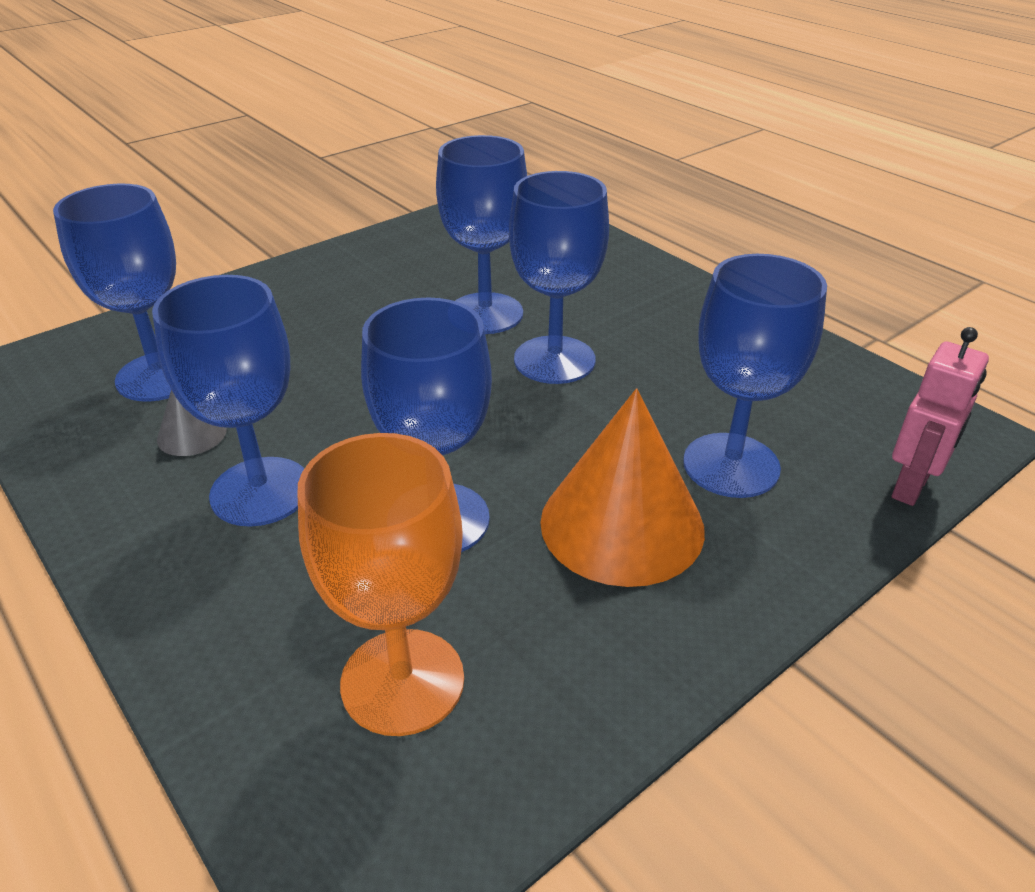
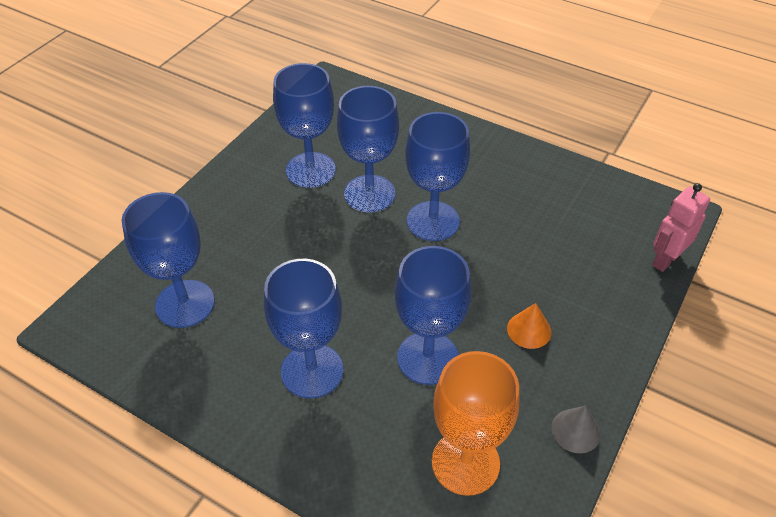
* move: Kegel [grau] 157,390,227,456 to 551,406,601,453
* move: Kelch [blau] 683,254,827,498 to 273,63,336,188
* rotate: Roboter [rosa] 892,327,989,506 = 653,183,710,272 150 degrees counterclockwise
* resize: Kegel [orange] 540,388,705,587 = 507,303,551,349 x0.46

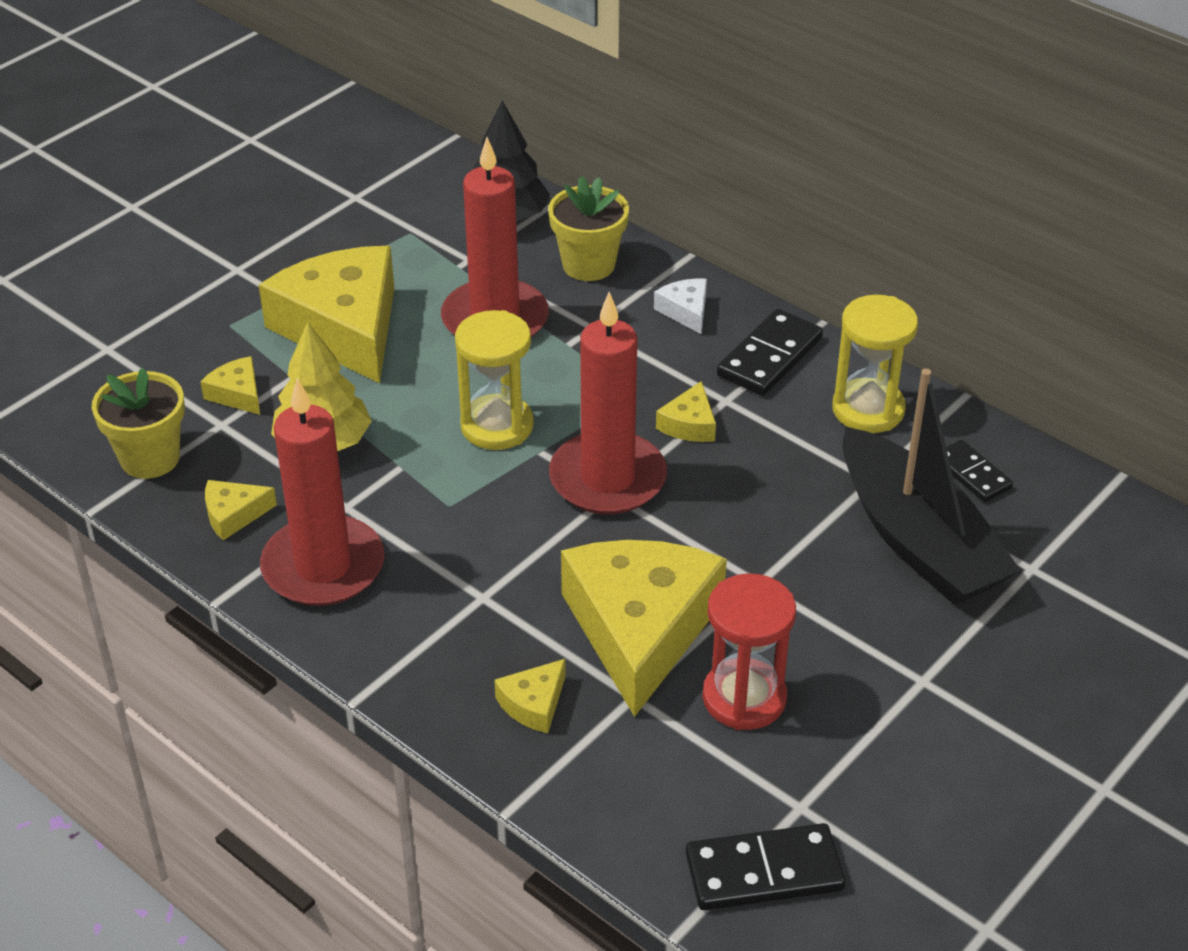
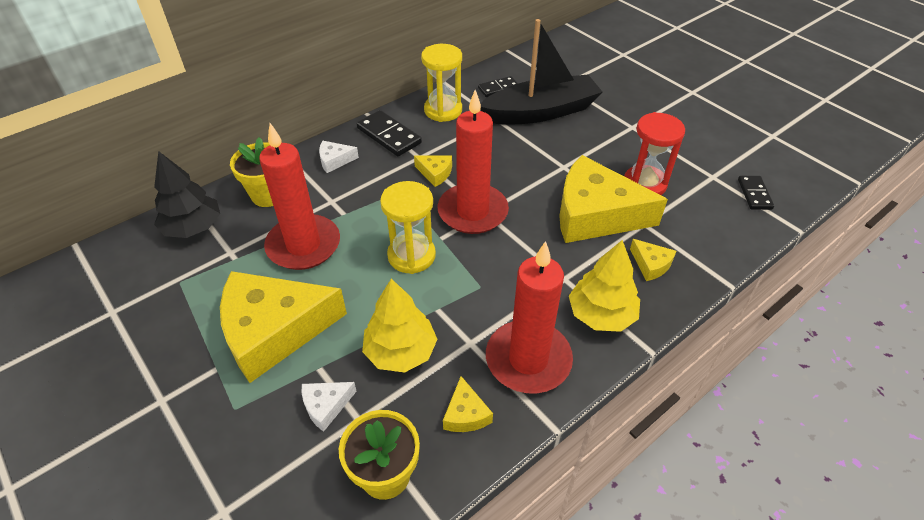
* insert: Baum [gelb] 569,240,640,332
* recolor: Käse [gelb] 201,356,260,415 to Käse [weiß] 302,382,357,432
* resize: Dominostein [schwarz] 686,823,845,910 = 738,176,774,210 x0.64

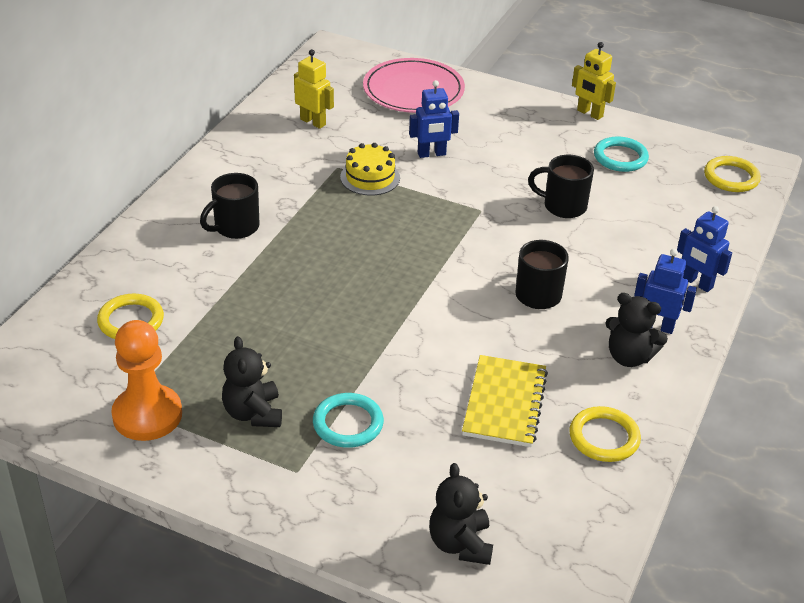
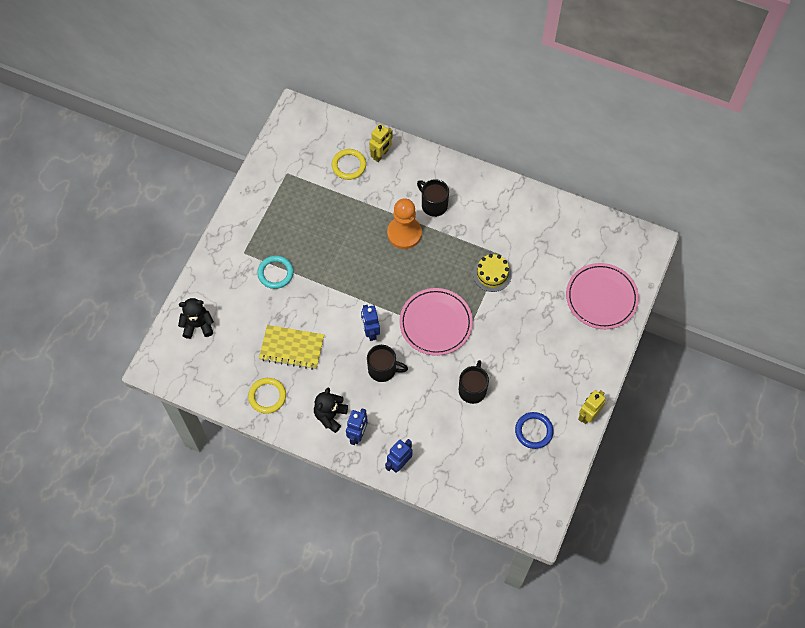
* delete: Teddybär [schwarz] 222,336,282,427
* delete: Ring [gelb] 704,156,761,192
* insert: Teller [rosa] 399,288,473,356
* move: Bauer [orange] 111,320,182,441 to 387,198,422,249
* move: Roboter [gelb] 294,49,334,129 to 369,124,393,162
* move: Roboter [blau] 409,80,459,158 to 361,305,380,341
* recolor: Ring [türkis] 594,136,649,172 to Ring [blau] 515,412,554,449

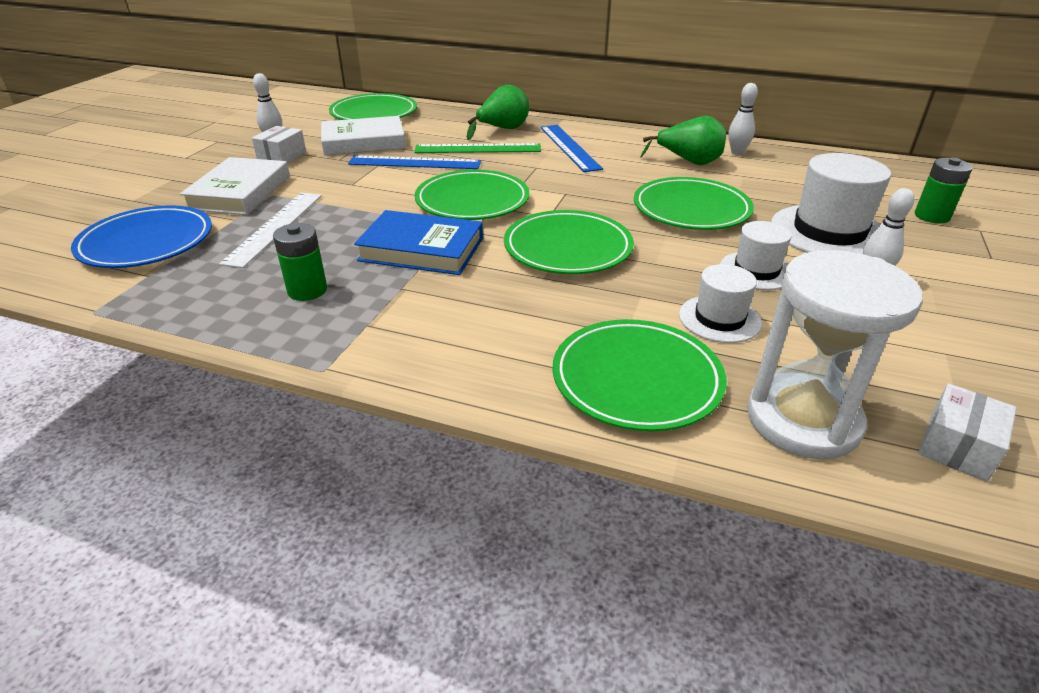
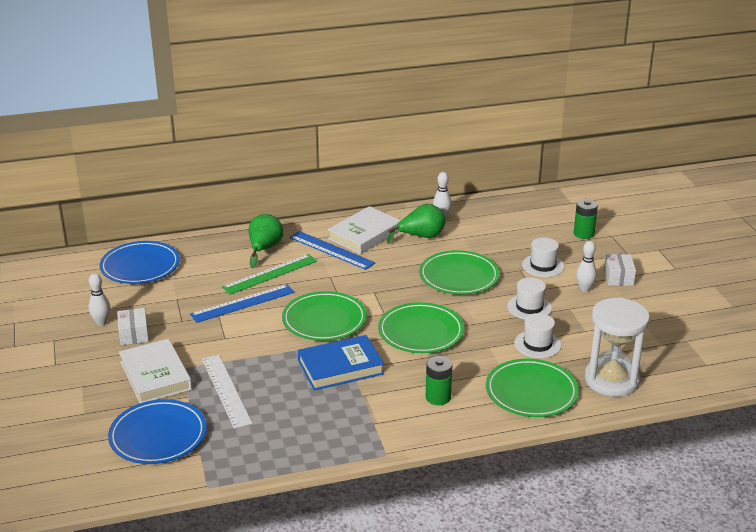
* move: Batterie [grün] 273,223,327,301 to 426,356,452,405
* move: Buch [weiß] 321,116,406,155 to 328,206,401,254
* move: Schachtel [weiß] 918,383,1017,481 to 604,254,636,286
* recolor: Teller [grün] 329,93,417,120 to Teller [blau] 100,241,180,284
* resize: Hut [weiß] 771,153,891,254 = 522,237,565,277 x0.59

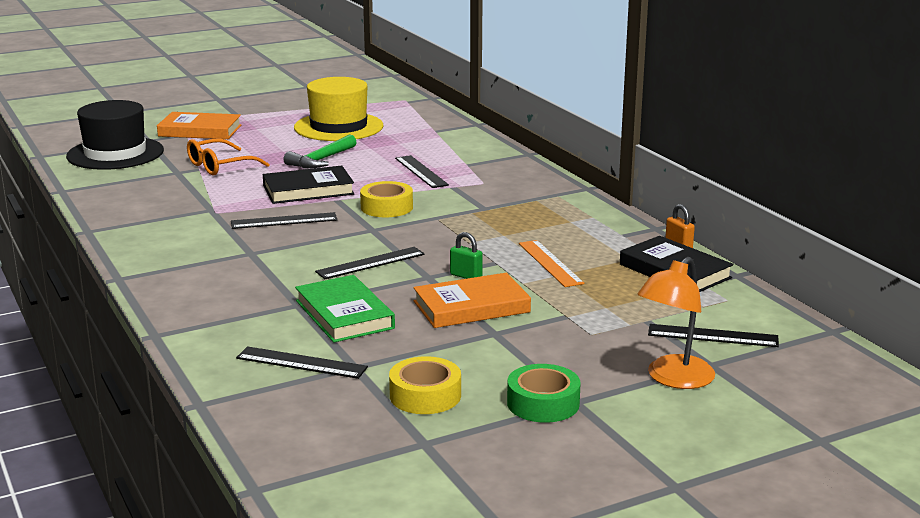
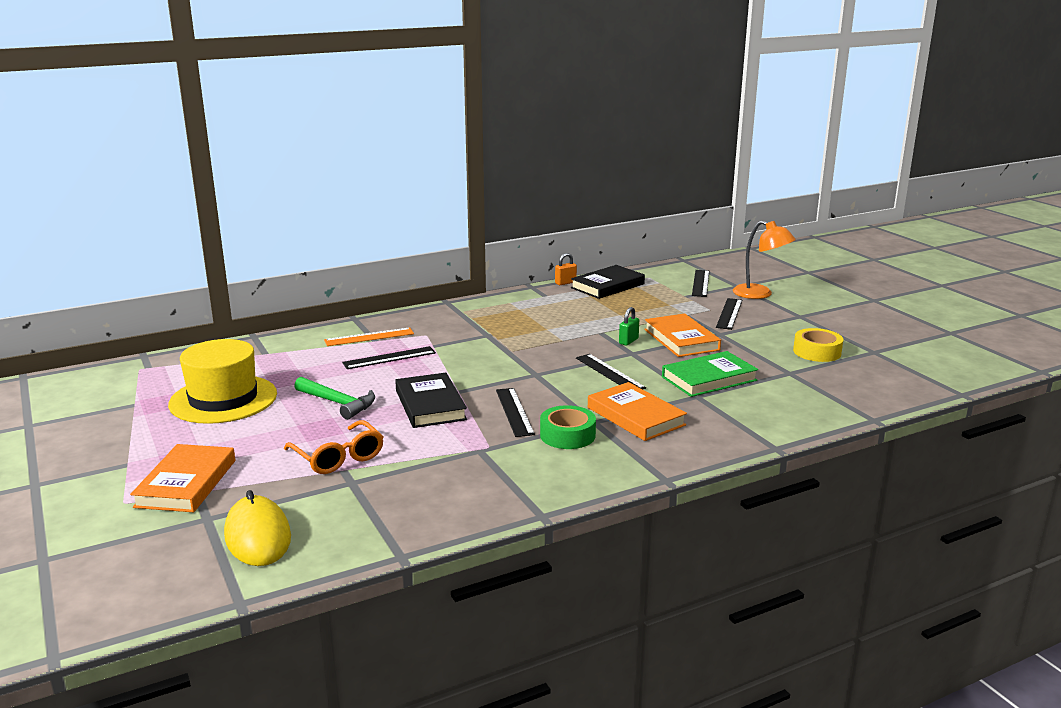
* delete: Klebeband [gelb] 360,181,413,217
* insert: Buch [orange] 588,382,687,441
* move: Lineal [schwarz] 236,346,368,379 to 716,298,742,330
* move: Klebeband [grün] 507,364,581,423 to 540,405,596,449
* move: Lineal [orange] 519,240,584,287 to 324,328,414,346
* replace: Hut [schwarz] 66,100,164,170 to Computermaus [gelb] 224,490,291,566

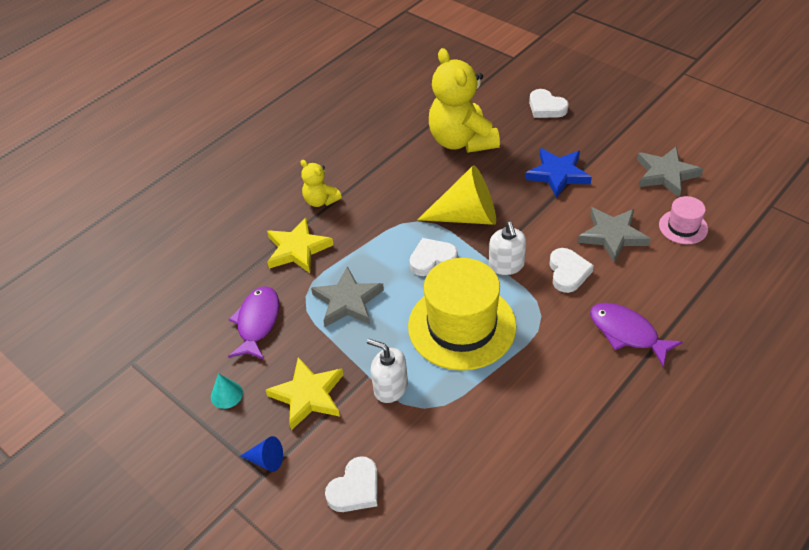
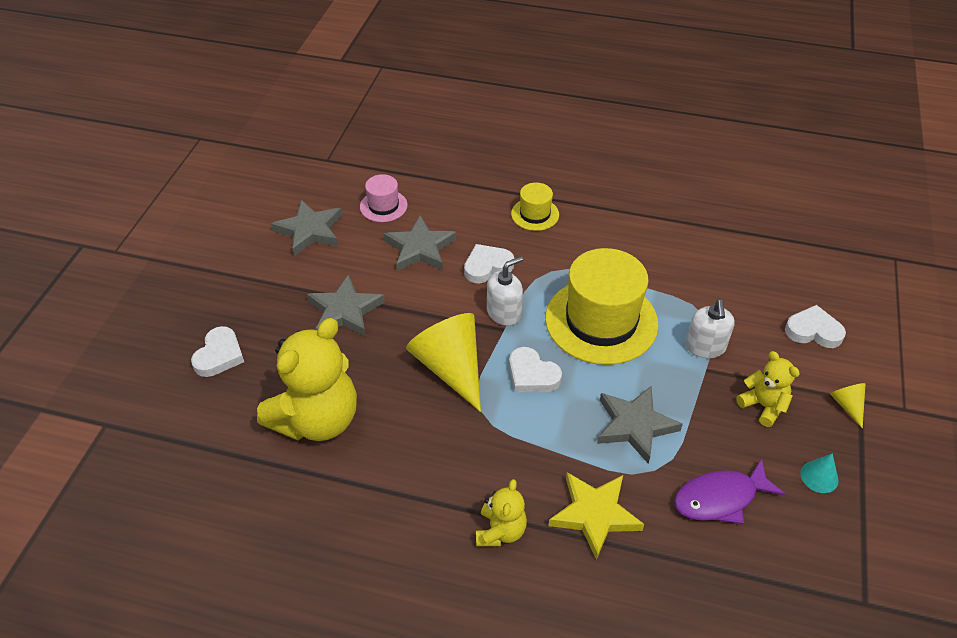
* replace: Stern [gelb] 265,357,343,430 to Teddybär [gelb] 736,351,800,427
* replace: Fisch [lila] 590,303,683,367 to Hut [gelb] 511,182,559,231
* recolor: Kegel [blau] 241,436,283,472 to Kegel [gelb] 830,383,866,429
* recolor: Stern [blau] 525,148,592,198 to Stern [grau] 307,274,385,337

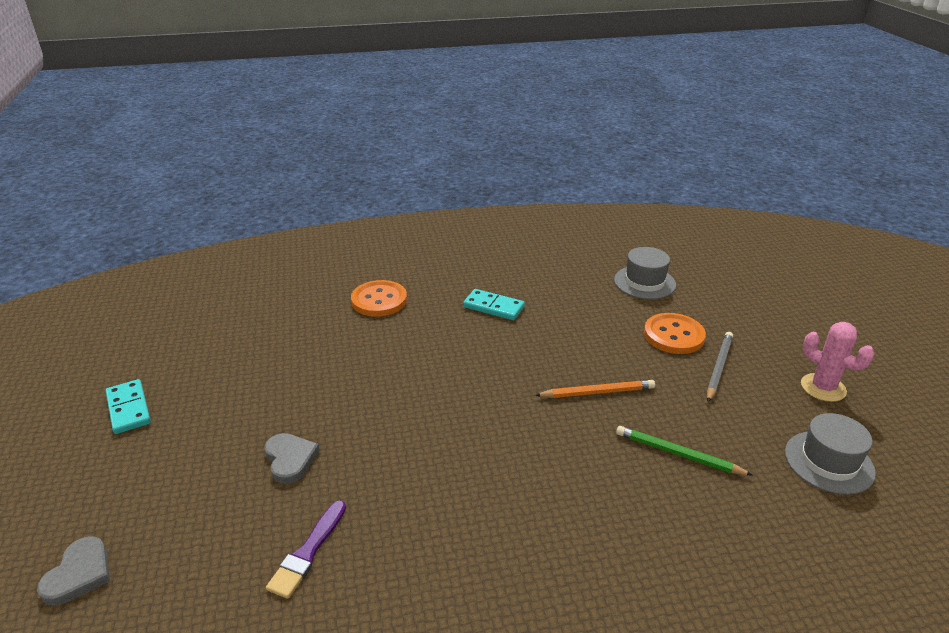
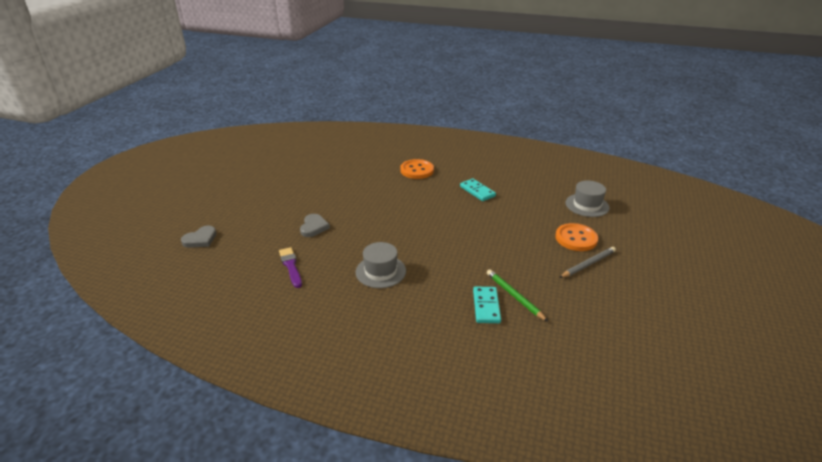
* delete: Bleistift [orange] 535,380,655,398
* delete: Kaktus [rosa] 801,322,875,402
* move: Dominostein [türkis] 106,379,151,434 to 473,287,501,323
* move: Hut [grau] 785,413,876,495 to 355,242,406,288
* rotate: Pinsel [lila] 266,500,346,599 = 279,247,302,288 105 degrees clockwise

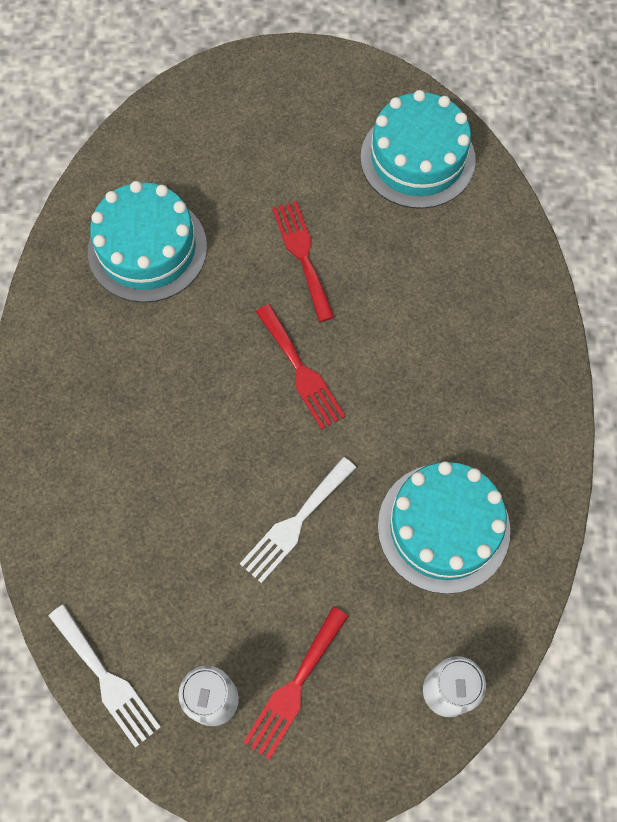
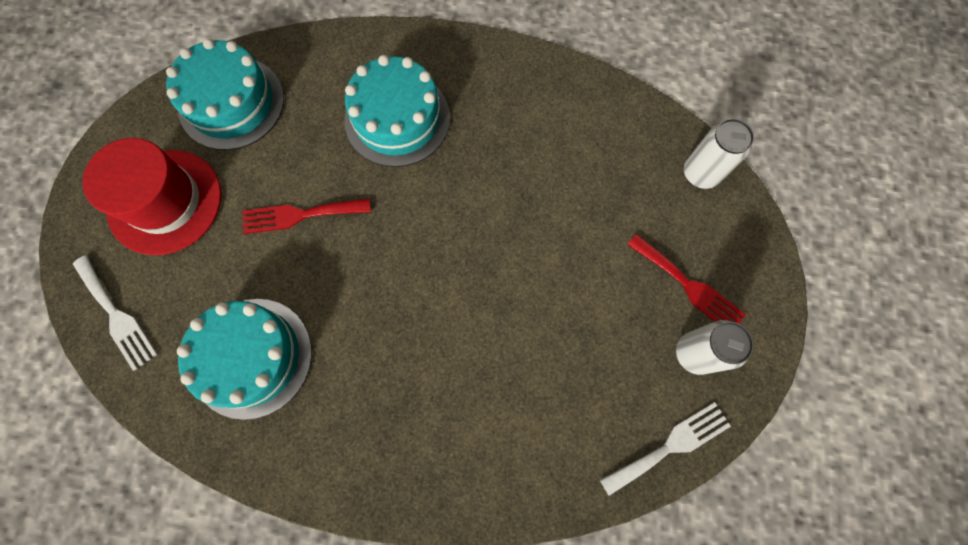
* delete: Gabel [rot] 256,304,345,430
* insert: Hut [rot] 82,138,221,255
* move: Gabel [weiß] 240,457,356,583 to 73,255,157,371
* move: Kuchen [türkis] 378,461,510,594 to 344,55,450,167

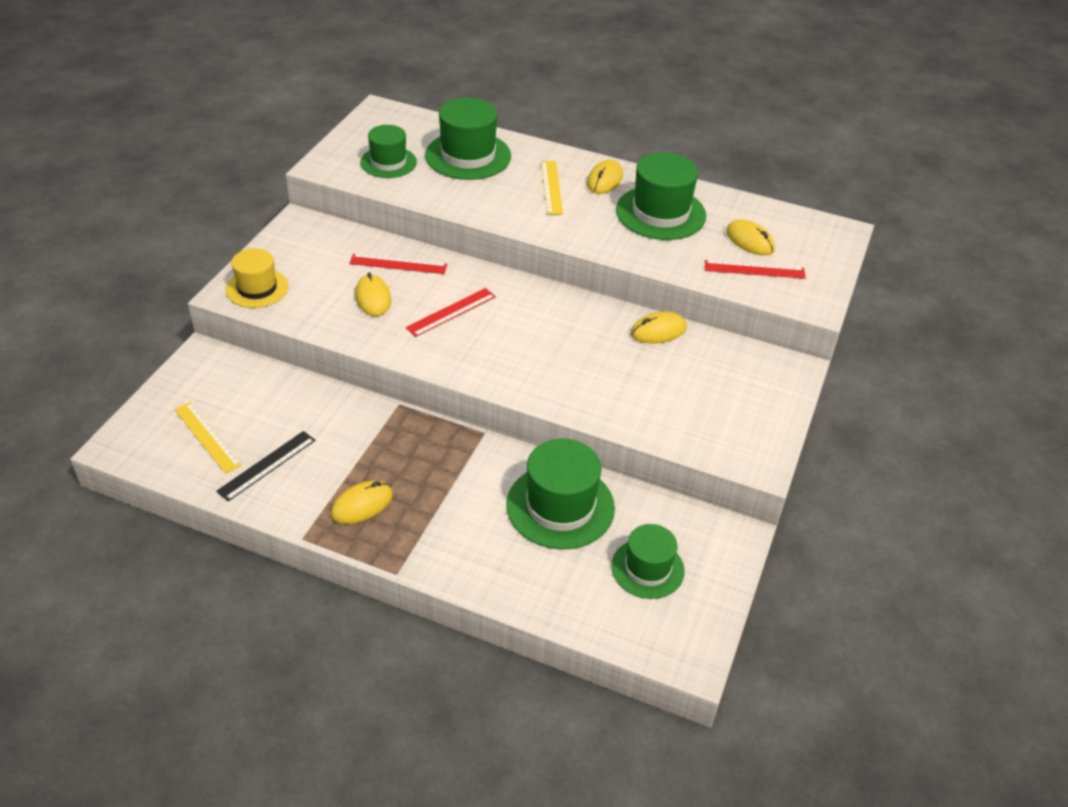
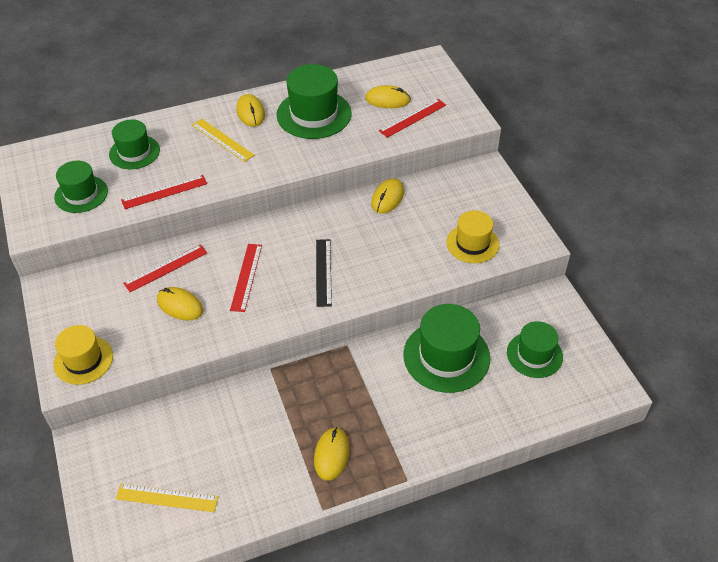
* insert: Lineal [rot] 121,175,207,209
* insert: Hut [gelb] 446,210,499,263
* move: Lineal [schwarz] 216,431,315,501 to 316,239,332,307
* resize: Hut [grün] 425,97,511,180 = 109,120,160,169 x0.64

